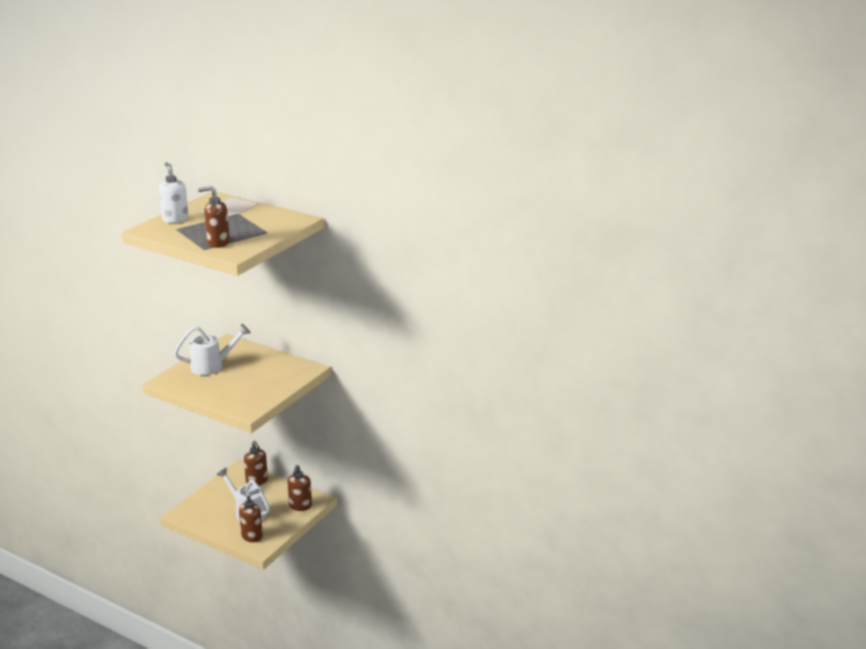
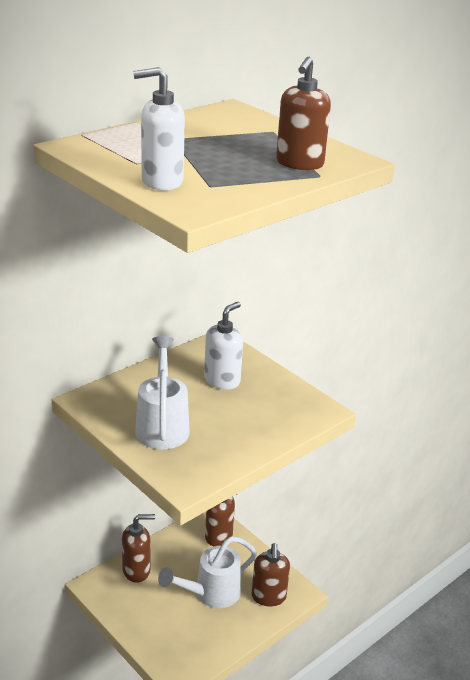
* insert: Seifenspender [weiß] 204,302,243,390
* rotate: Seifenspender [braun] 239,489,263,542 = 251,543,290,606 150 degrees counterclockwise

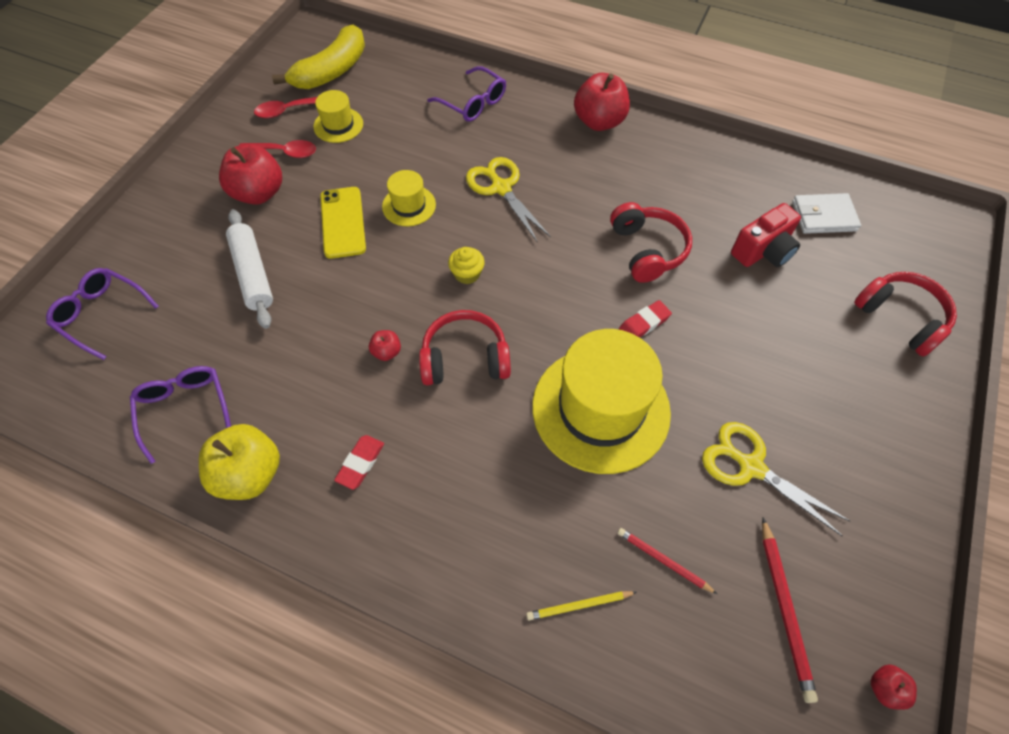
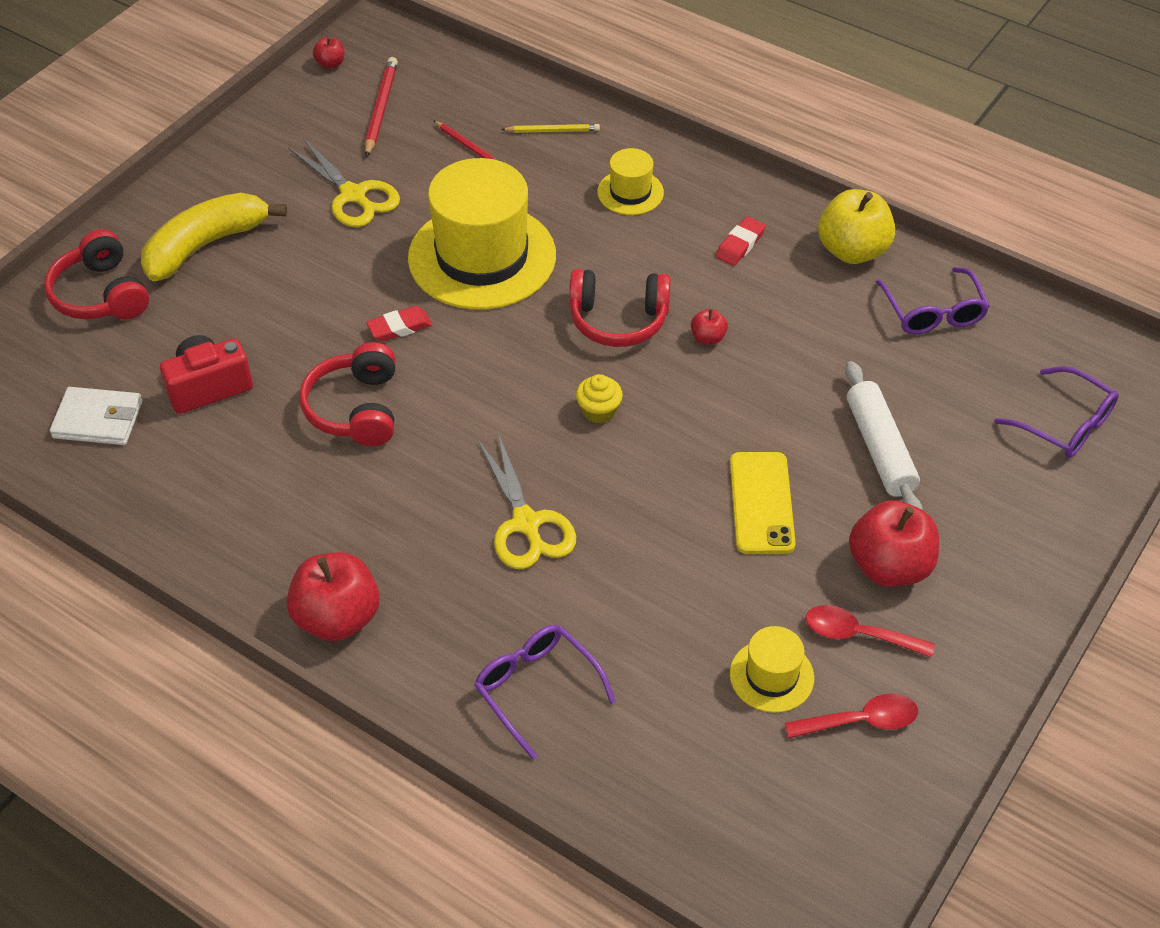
* move: Banane [gelb] 272,25,365,89 to 141,192,287,281
* move: Hut [gelb] 382,170,436,226 to 597,148,664,215

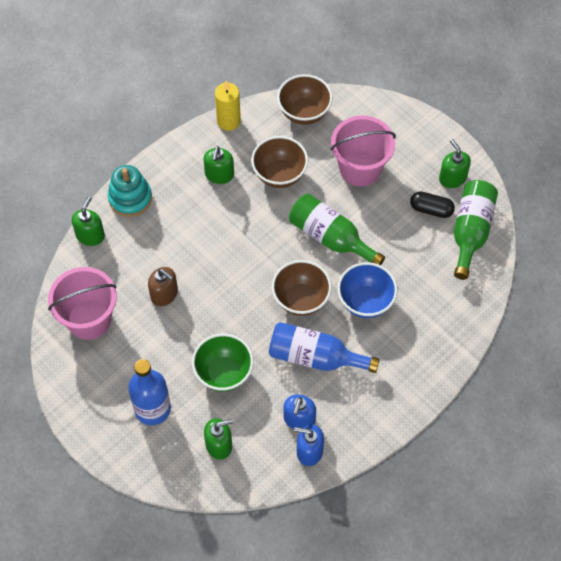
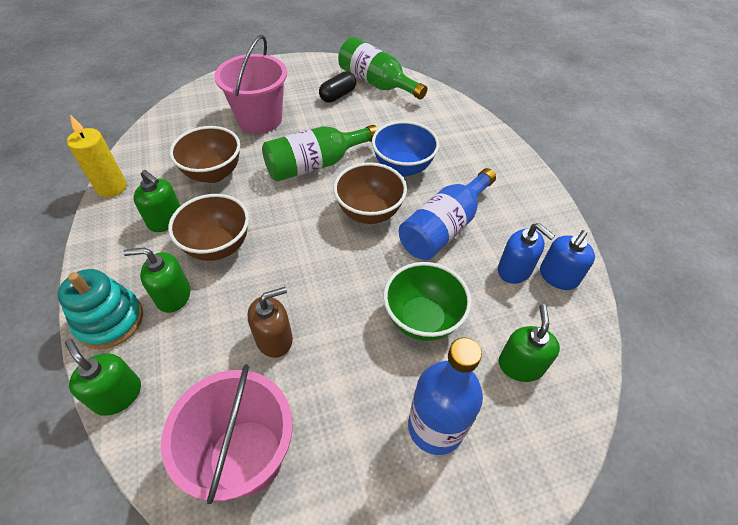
* move: Schüssel [braun] 277,74,333,125 to 168,194,249,261
* move: Seifenspender [grün] 439,139,471,188 to 123,248,190,313

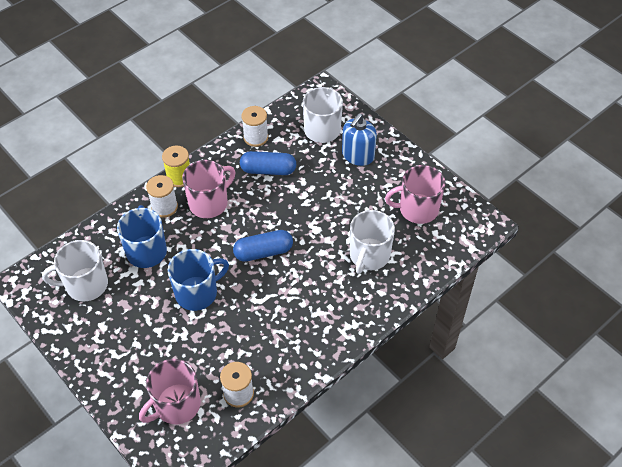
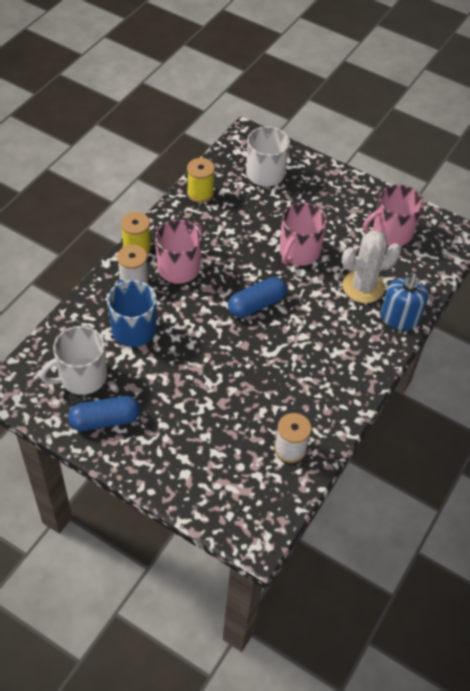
* delete: Tasse [blau] 168,249,229,311
* move: Tasse [rosa] 139,359,201,424 to 279,203,328,266
* move: Kapsel [blau] 240,151,296,175 to 68,396,140,431
* move: Seifenspender [blau] 342,114,377,166 to 381,273,428,330
* replace: Tasse [weiß] 350,210,395,274 to Kaktus [weiß] 342,230,401,303
* recolor: Garnrolle [weiß] 241,106,268,147 to Garnrolle [gelb] 187,158,215,203

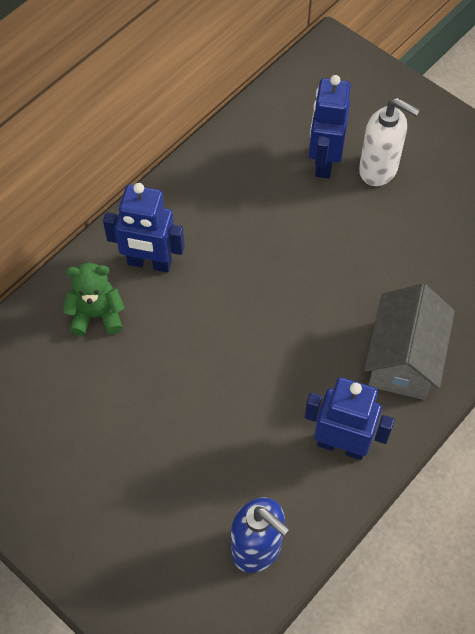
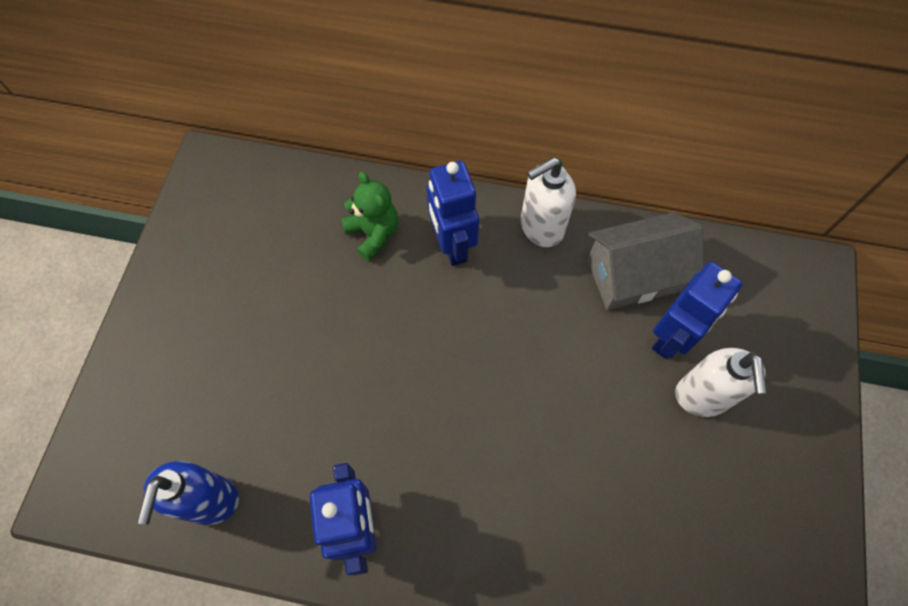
* insert: Seifenspender [weiß] 520,157,576,247
* move: Haus [grau] 364,284,455,400 to 587,212,704,310
* rotate: Roboter [blau] 309,75,351,179 = 652,262,742,359 150 degrees clockwise

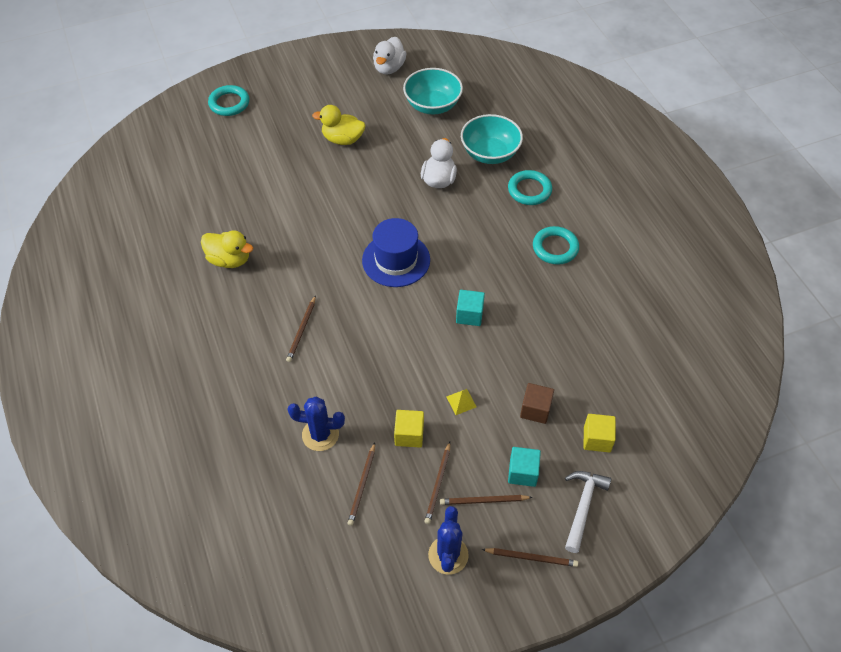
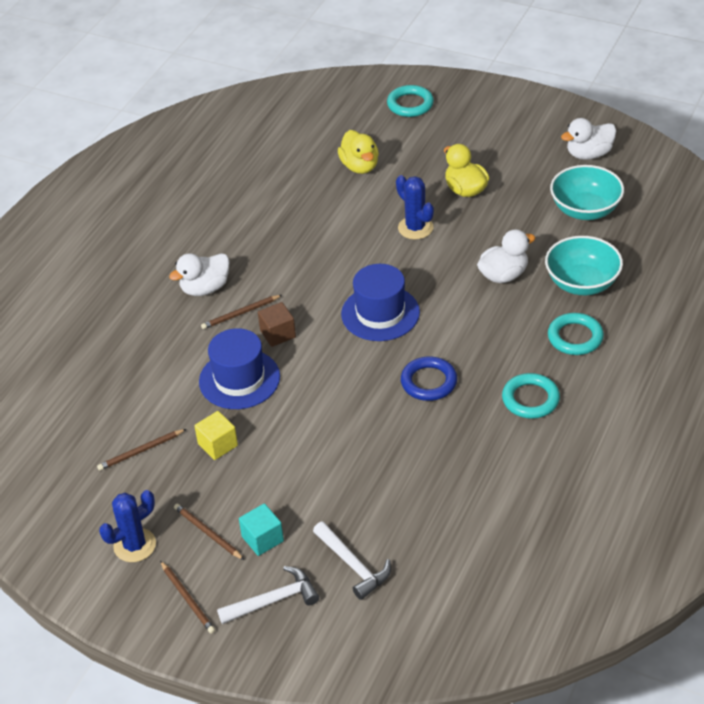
* delete: Bleistift [braun] 424,442,450,524
* delete: Pyramide [gelb] 446,389,477,415
* delete: Kubus [türkis] 456,290,485,326
* insert: Ente [weiß] 169,253,230,296
* insert: Hut [blau] 199,328,280,409
* insert: Ring [blau] 401,357,457,401
* move: Ente [gelb] 201,230,253,268 to 338,130,379,174
* move: Kaktus [blau] 287,396,345,451 to 396,175,434,239
* move: Kubus [braun] 520,383,554,424 to 258,302,296,347
* replace: Kubus [gelb] 583,414,616,453 to Hammer [weiß] 313,521,391,600

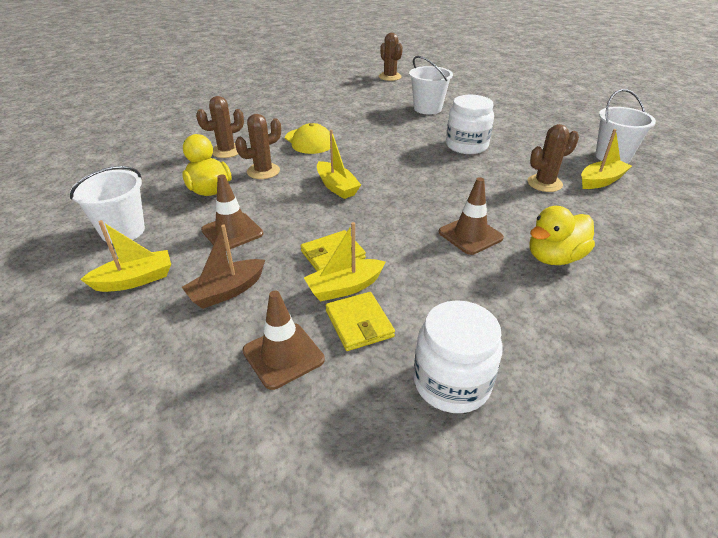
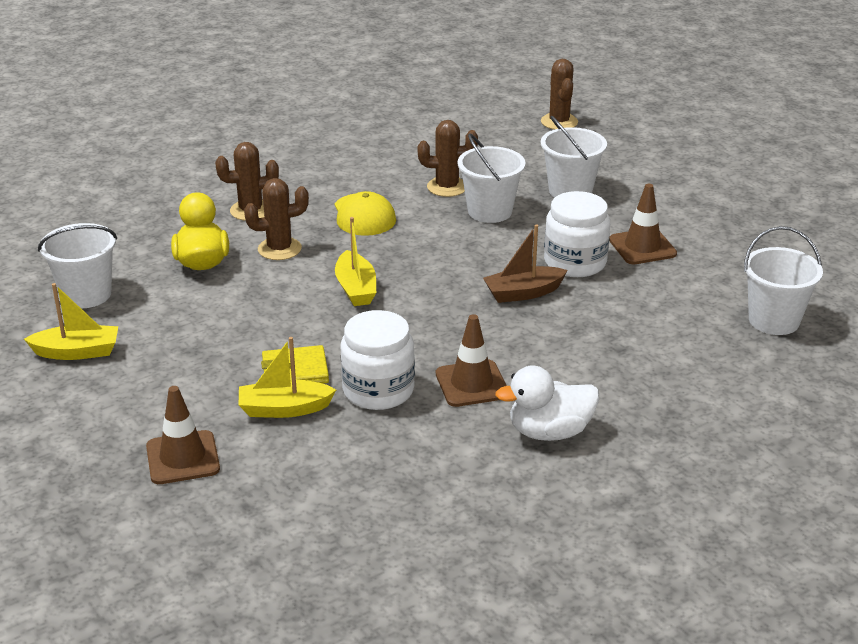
* delete: Geldbörse [gelb] 325,292,395,351
* delete: Boot [gelb] 581,129,632,189
* insert: Eimer [weiß] 457,133,526,223
* move: Boot [braun] 182,225,265,309 to 483,224,568,303
* move: Leitkegel [braun] 201,175,263,250 to 609,184,677,264
* move: Einmachglas [weiß] 414,300,503,413 to 341,310,415,410
* move: Kaktus [braun] 528,124,579,192 to 417,120,478,197
* recolor: Ente [gelb] 529,206,595,265 to Ente [weiß] 495,365,599,441

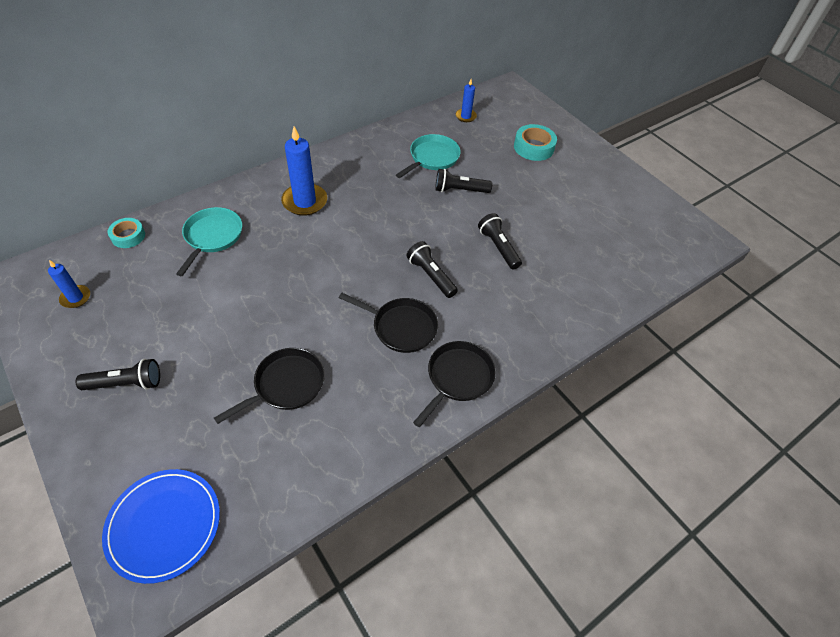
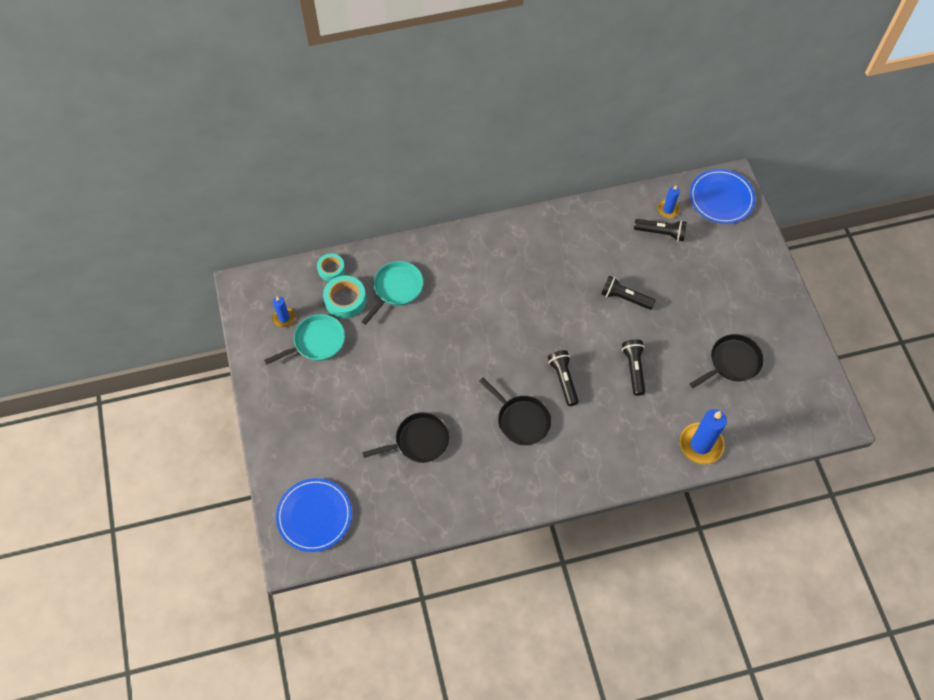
* insert: Teller [blau] 690,169,755,224
* move: Taschenlampe [schwarz] 76,359,160,390 to 634,219,687,241
* move: Kerze [blau] 281,127,327,216 to 680,409,727,464
* move: Pfanne [türkis] 396,134,461,178 to 264,314,345,365
* move: Pfanne [schwarz] 413,341,496,427 to 690,334,763,388
* move: Klebeband [türkis] 514,124,557,161 to 323,275,366,319

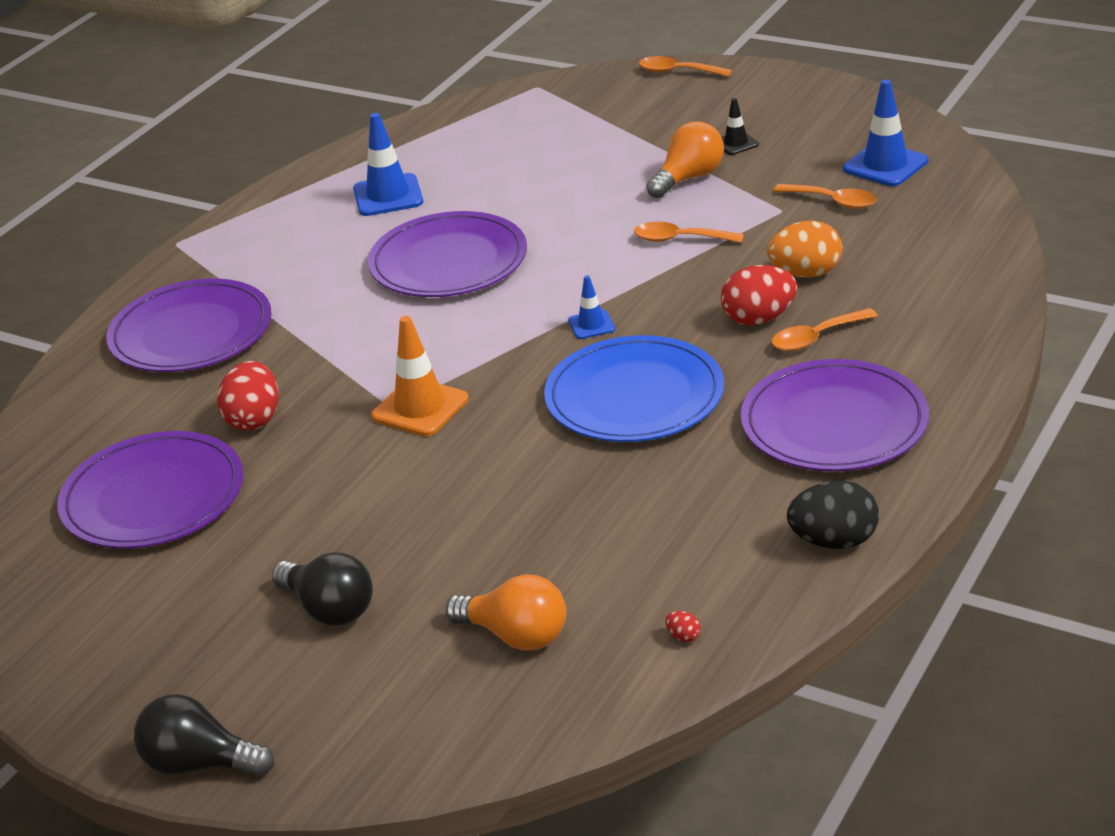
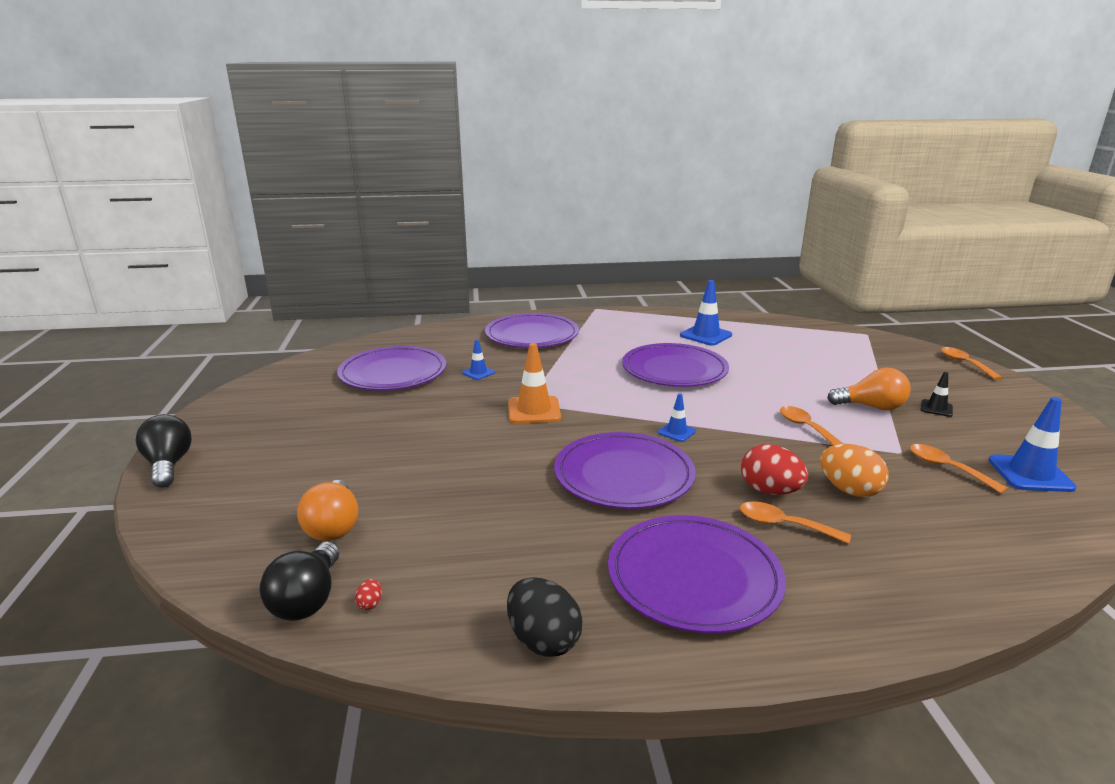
* move: Glühbirne [schwarz] 272,552,373,626 to 260,542,339,621
* replace: Ei [rot] 217,361,279,430 to Leitkegel [blau] 462,339,495,380
* recolor: Teller [blau] 544,335,724,442 to Teller [lila] 554,432,696,509
* rotate: Löffel [orange] 774,184,877,209 = 910,444,1008,494 150 degrees clockwise

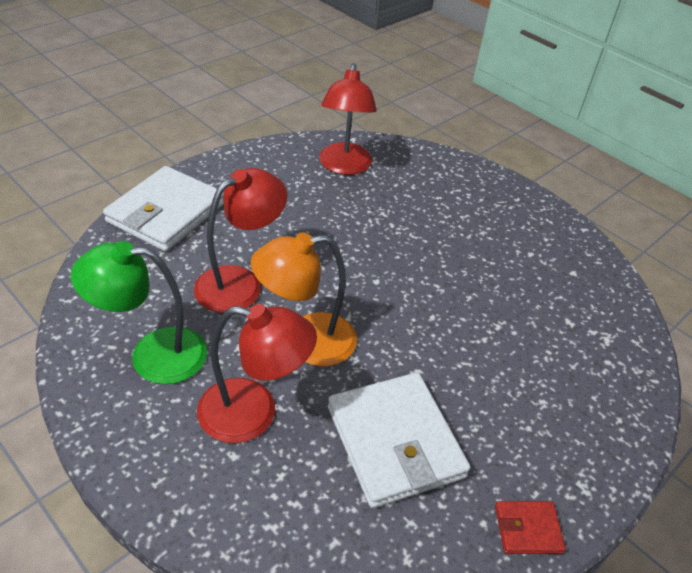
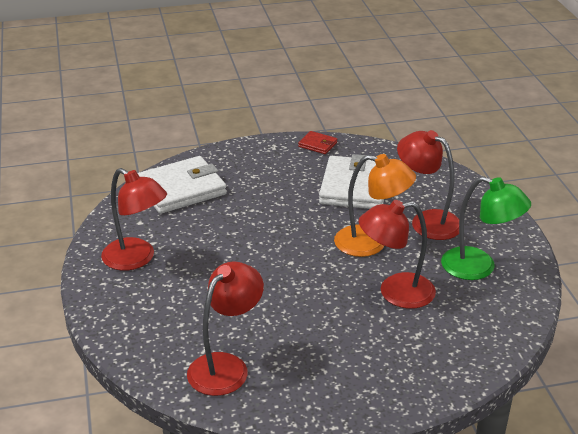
* insert: Lampe [rot] 101,168,167,271
* move: Geldbörse [weiß] 103,166,224,251 to 138,156,227,214

